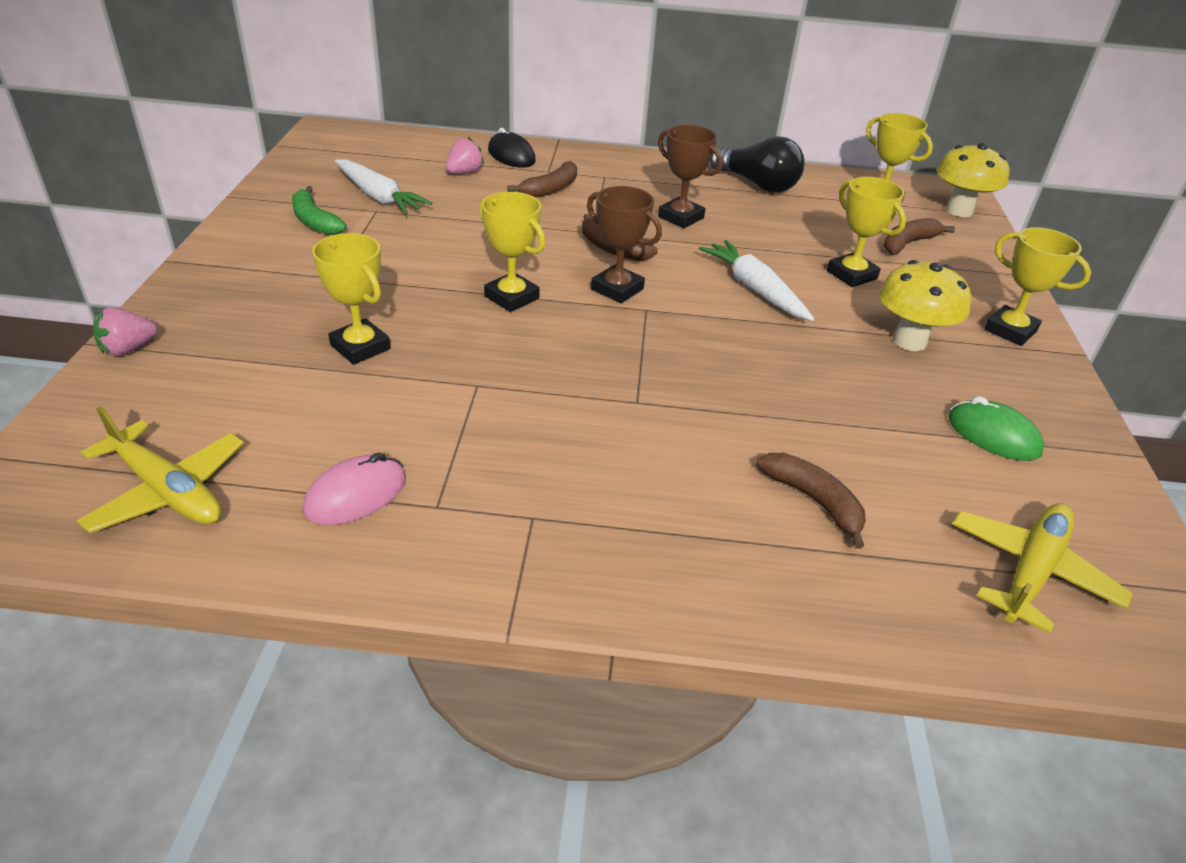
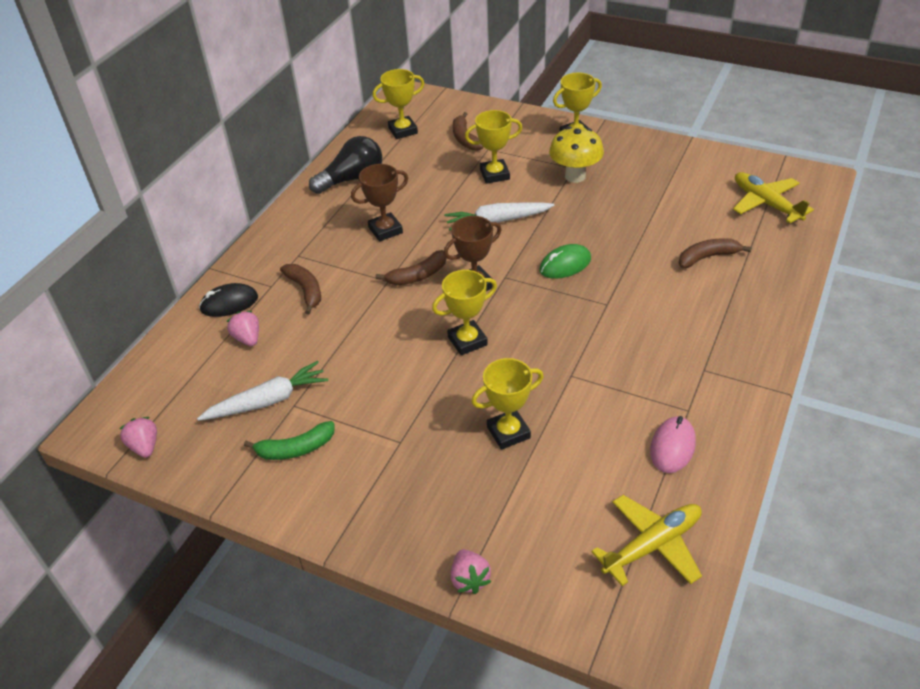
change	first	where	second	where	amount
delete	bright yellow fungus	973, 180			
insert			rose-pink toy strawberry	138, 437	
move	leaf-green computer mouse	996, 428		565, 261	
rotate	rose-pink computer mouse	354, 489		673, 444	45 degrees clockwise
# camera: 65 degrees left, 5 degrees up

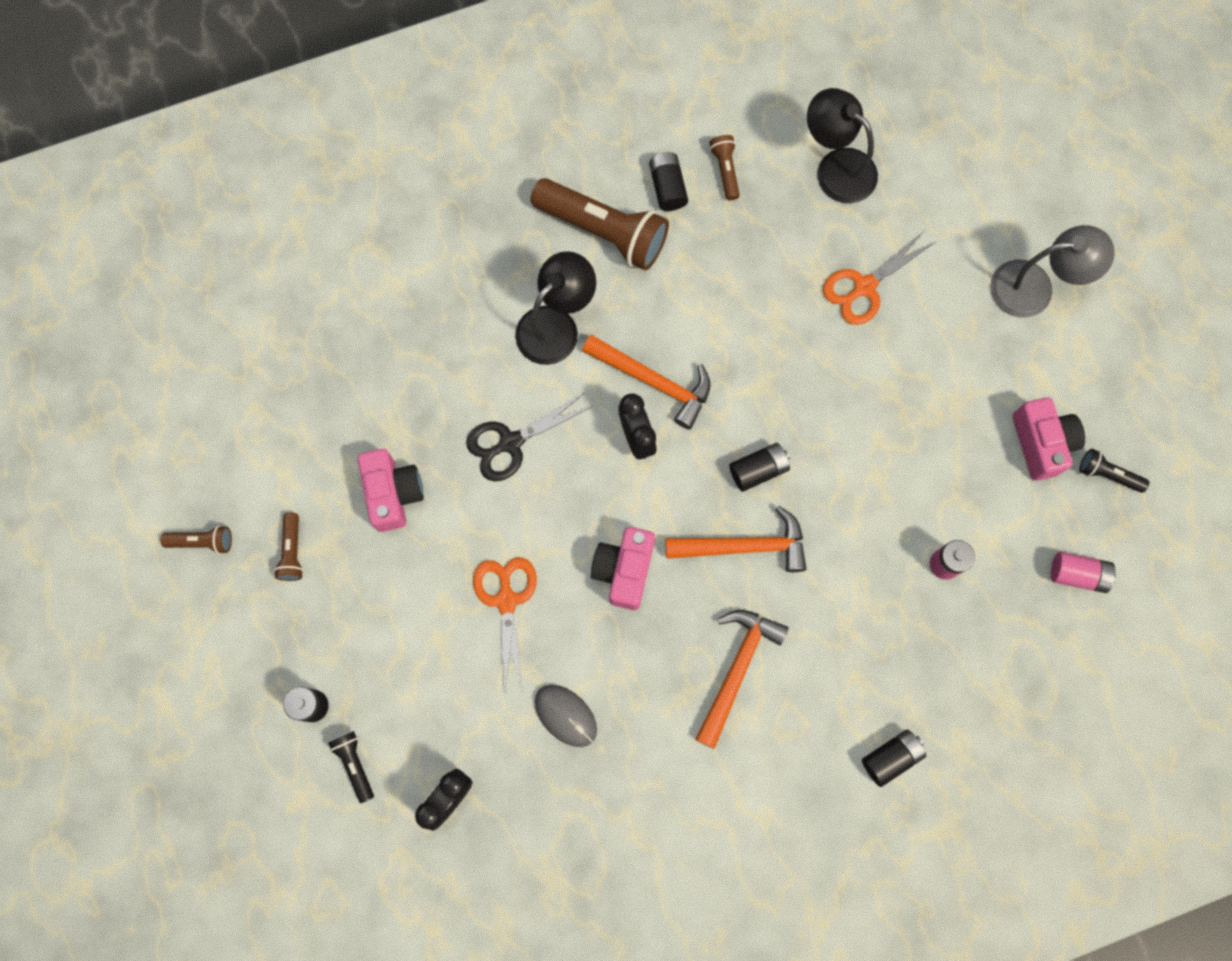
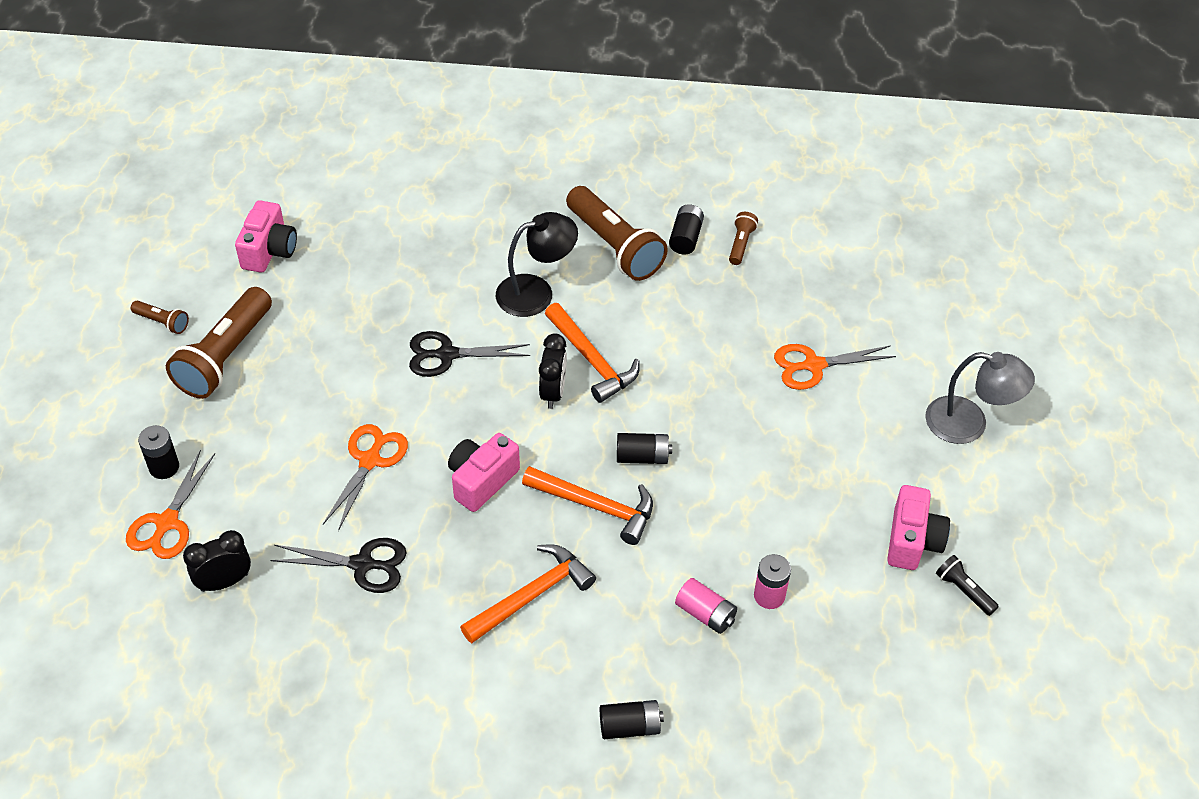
change	first	where	second	where	amount
delete	jet-black reading lamp	842, 145			
move	rose-pink photo camera	391, 490		266, 236	
move	rose-pink AA battery	1083, 572		706, 606	
replace	jet-black torch	351, 767	orange-coloured shears	170, 504	
replace	ash-grey computer mouse	566, 716	jet-black shears	338, 565	
resize	brown torch	289, 547		219, 343	x2.17
# camera: 25 degrees right, 25 degrees down

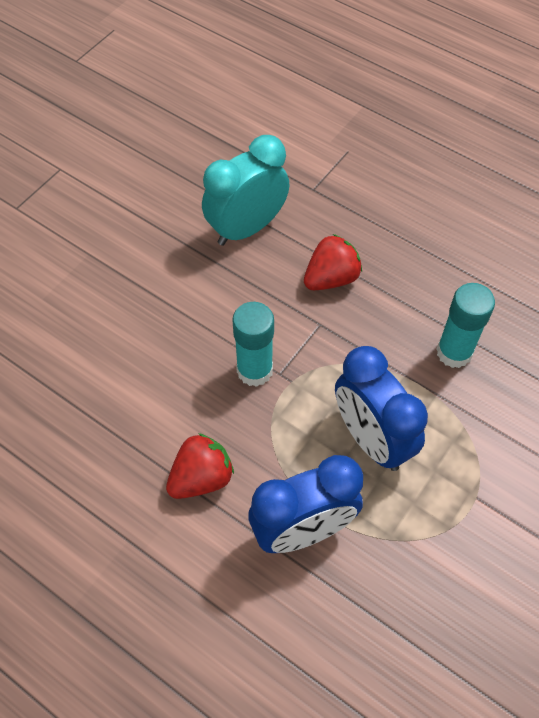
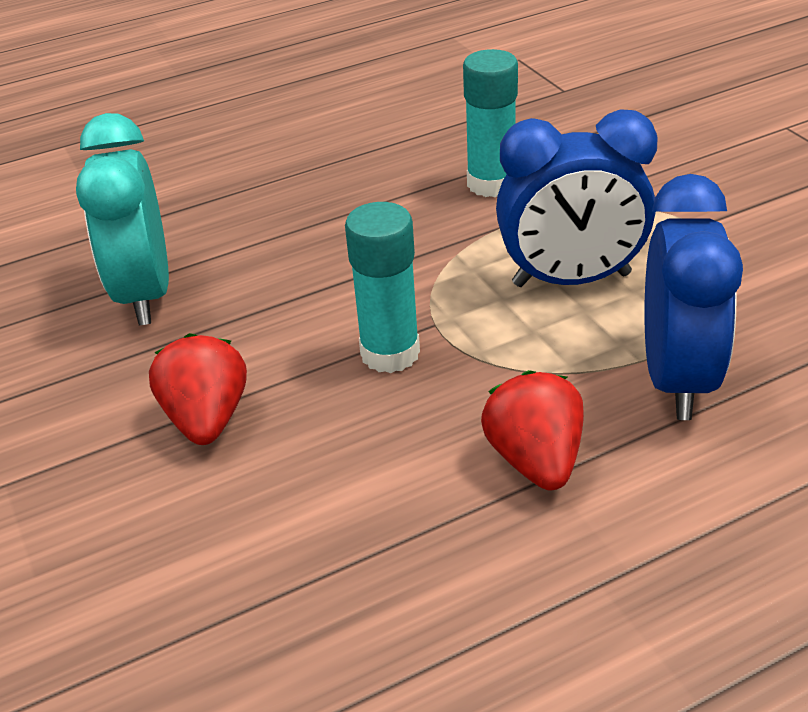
change	first	where	second	where	amount
move	scarlet toy strawberry	333, 262		198, 389	
# camera: 60 degrees left, 20 degrees down

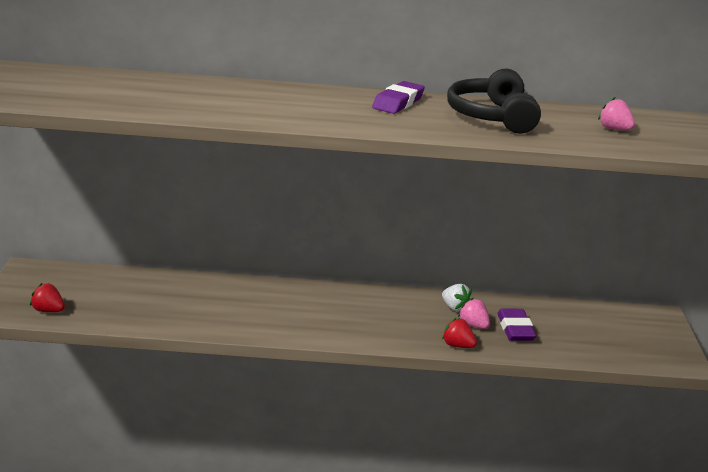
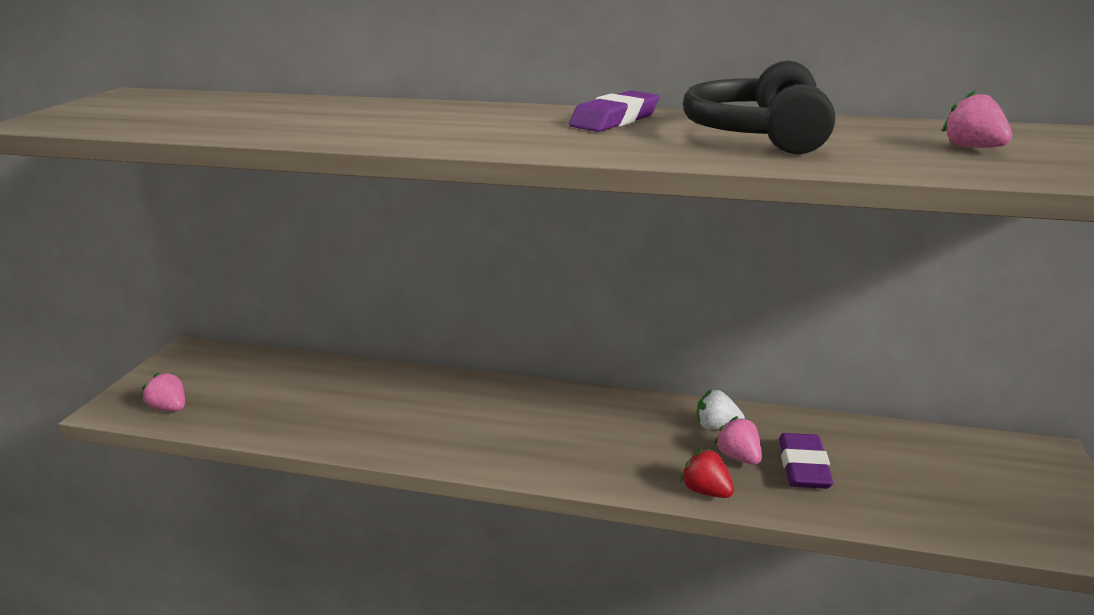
change	first	where	second	where	amount
recolor	scarlet toy strawberry	47, 297	rose-pink toy strawberry	163, 391	
rotate	snow-white toy strawberry	457, 298		721, 409	135 degrees clockwise
# camera: 15 degrees right, 0 degrees up

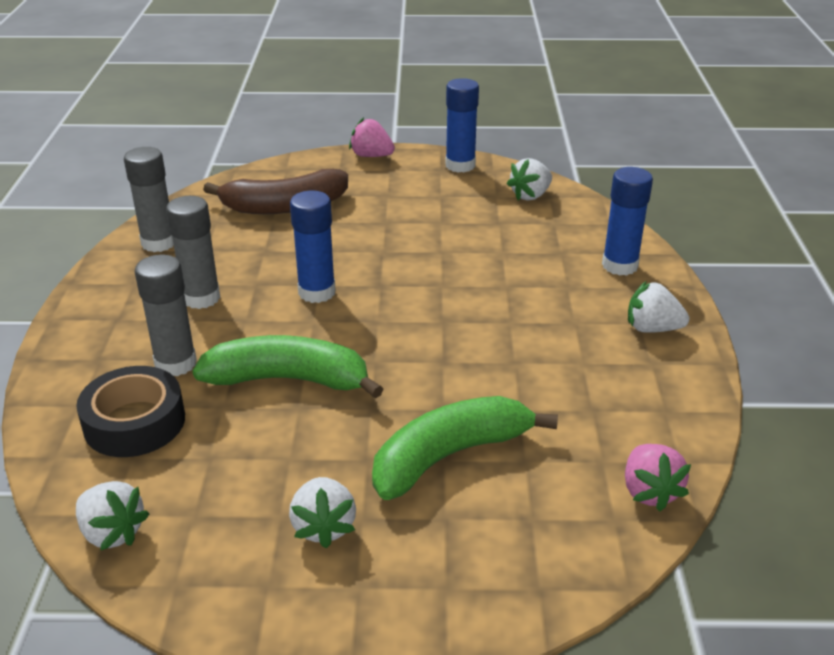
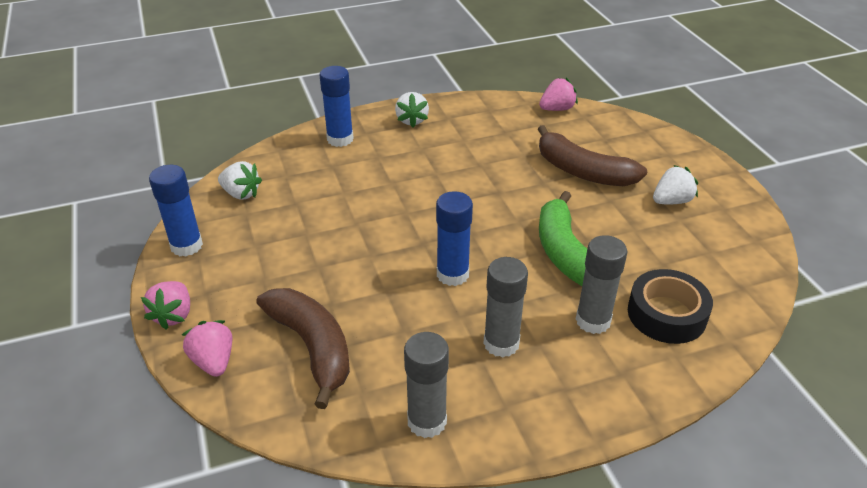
change	first	where	second	where	amount
delete	snow-white toy strawberry	112, 516			
insert			rose-pink toy strawberry	207, 348	
recolor	leaf-green toy banana	465, 448	brown toy banana	592, 155	
# camera: 110 degrees left, 5 degrees up

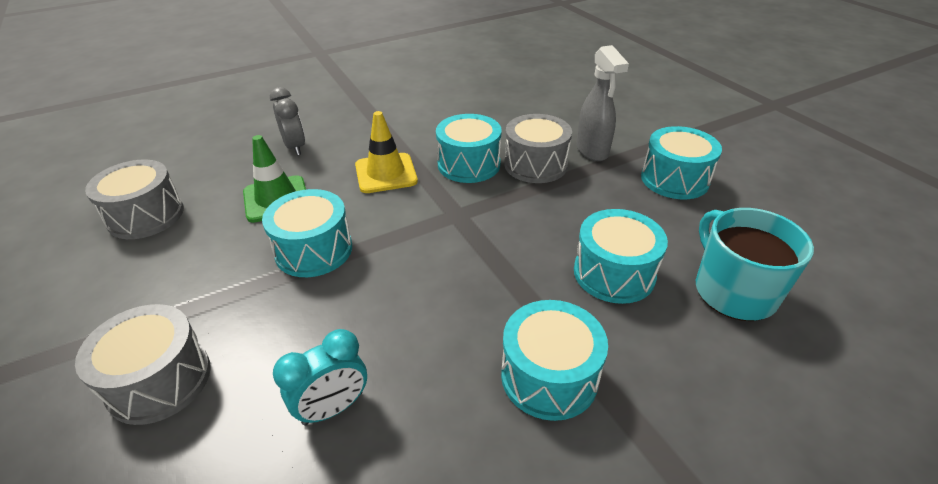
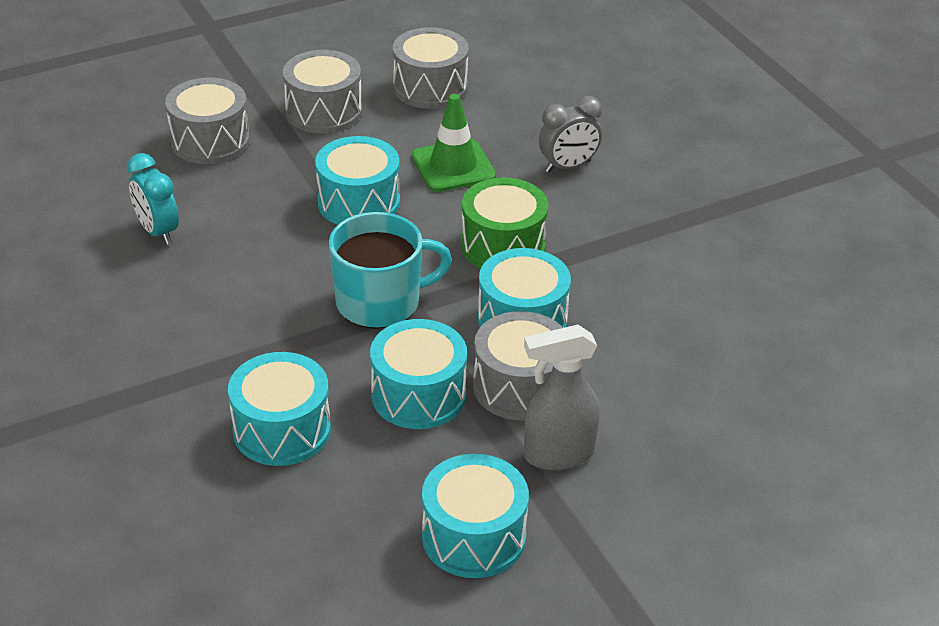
change	first	where	second	where	amount
insert			ash-grey drum	322, 92	
move	aqua drum	554, 360		418, 374	
move	aqua mug	755, 264		390, 270	
replace	bright yellow safety cone	386, 152	leaf-green drum	504, 222	
# camera: 90 degrees right, 0 degrees up

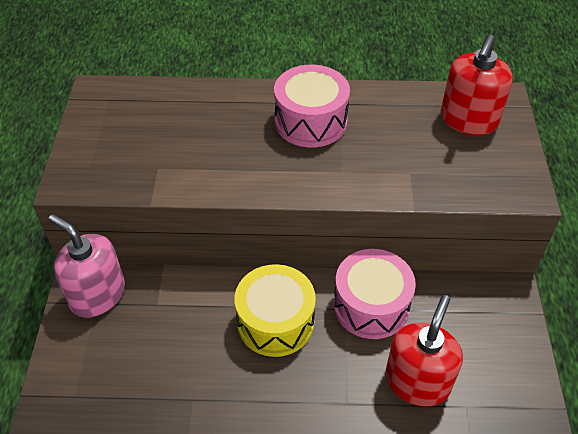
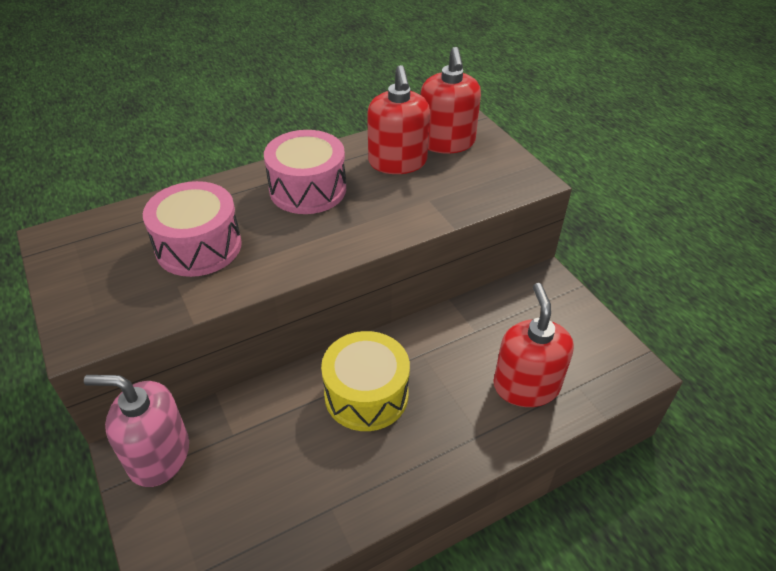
change	first	where	second	where	amount
insert			scarlet soap dispenser	398, 119	
move	rose-pink drum	374, 294		192, 229	
# camera: 30 degrees left, 5 degrees down

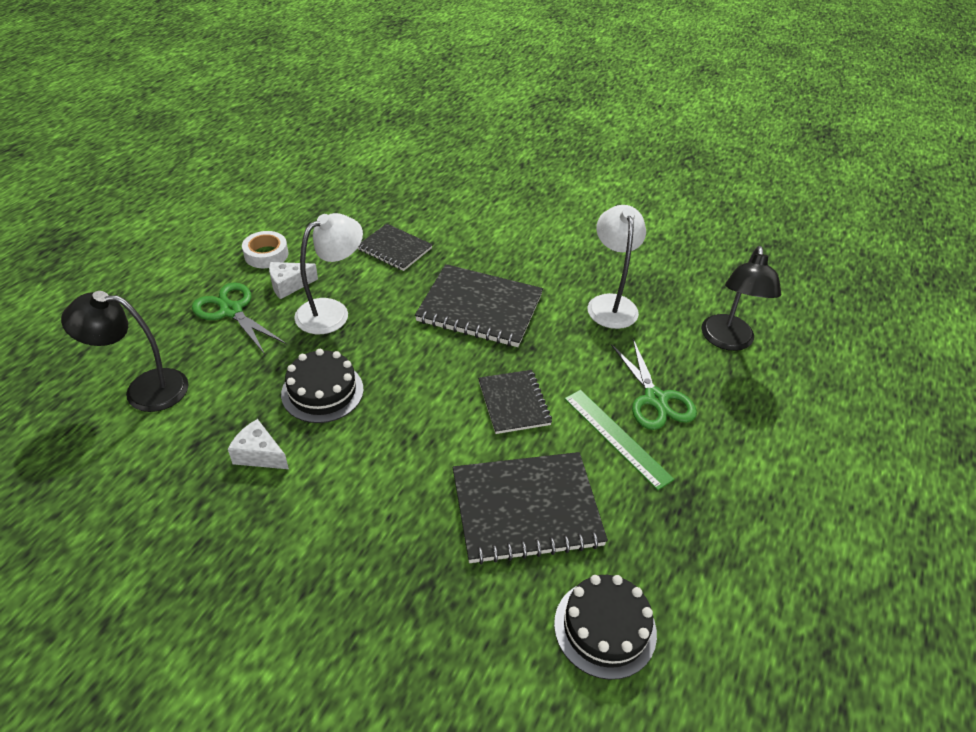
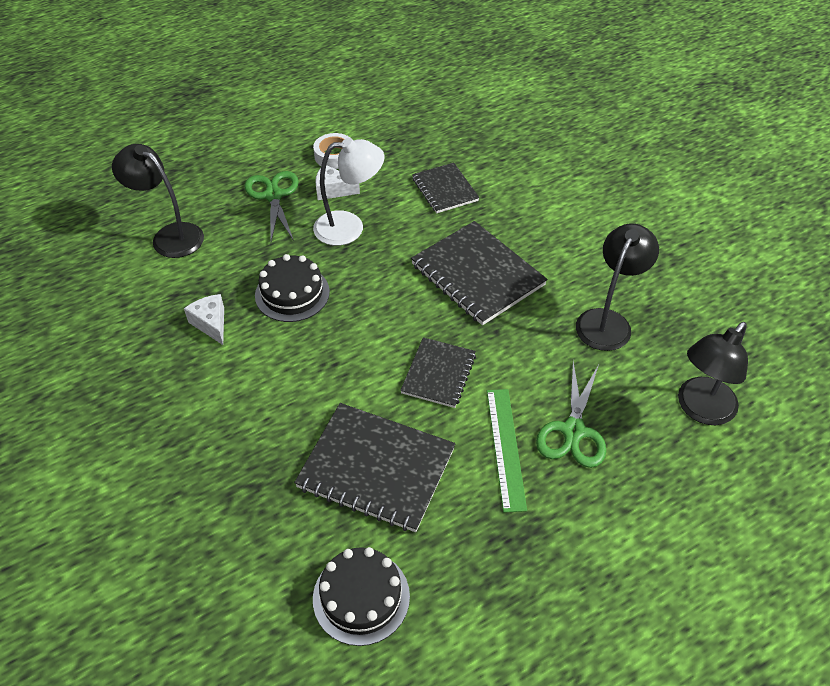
change	first	where	second	where	amount
recolor	snow-white reading lamp	617, 267	jet-black reading lamp	617, 287	
# camera: 35 degrees right, 5 degrees up

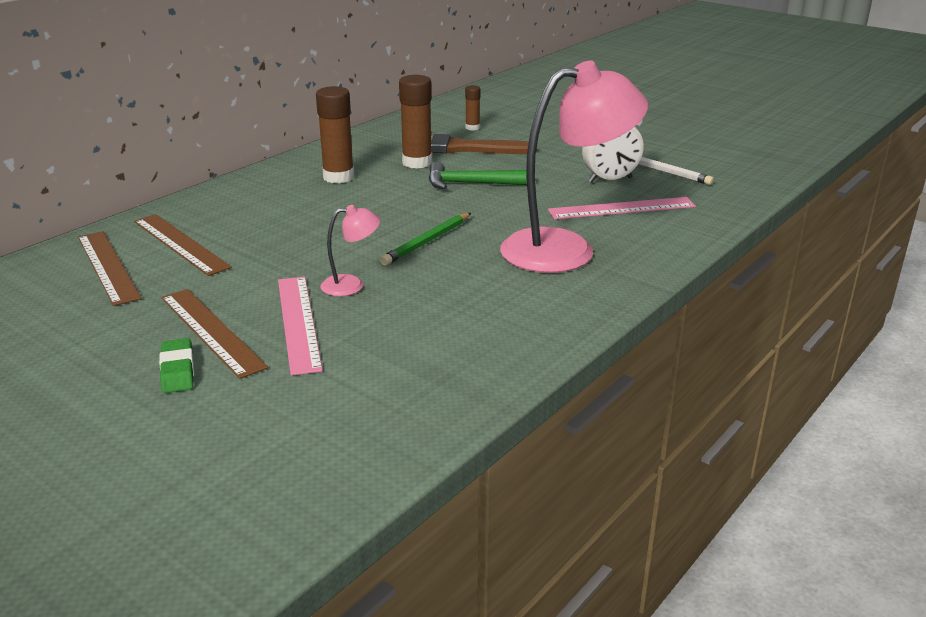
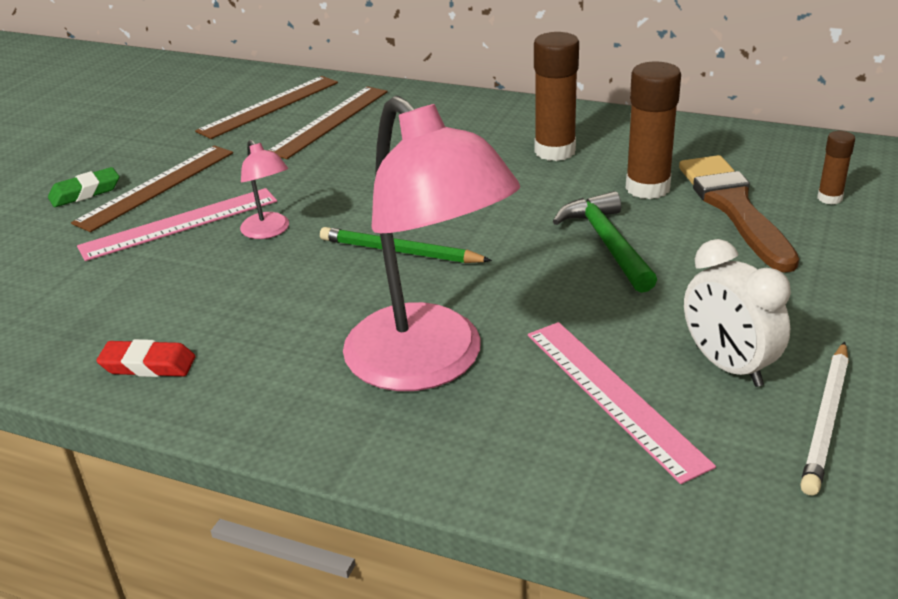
change	first	where	second	where	amount
insert			scarlet eraser	145, 358	
# camera: 75 degrees right, 5 degrees up

